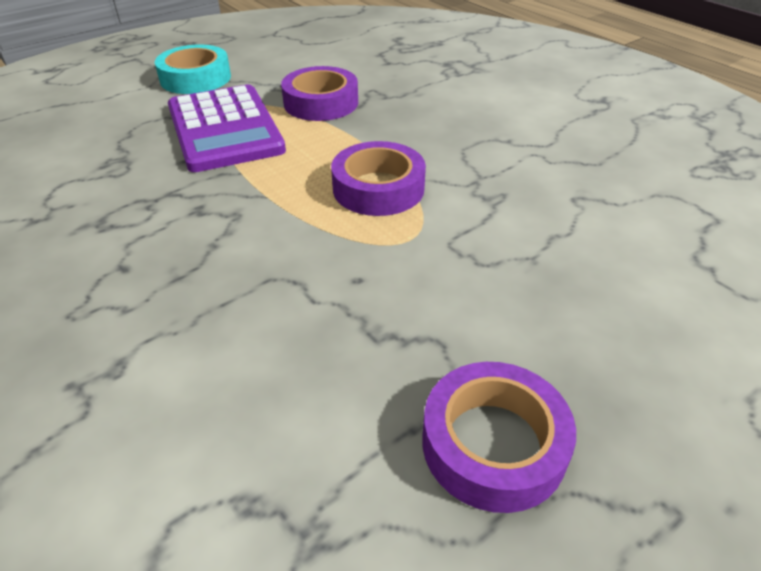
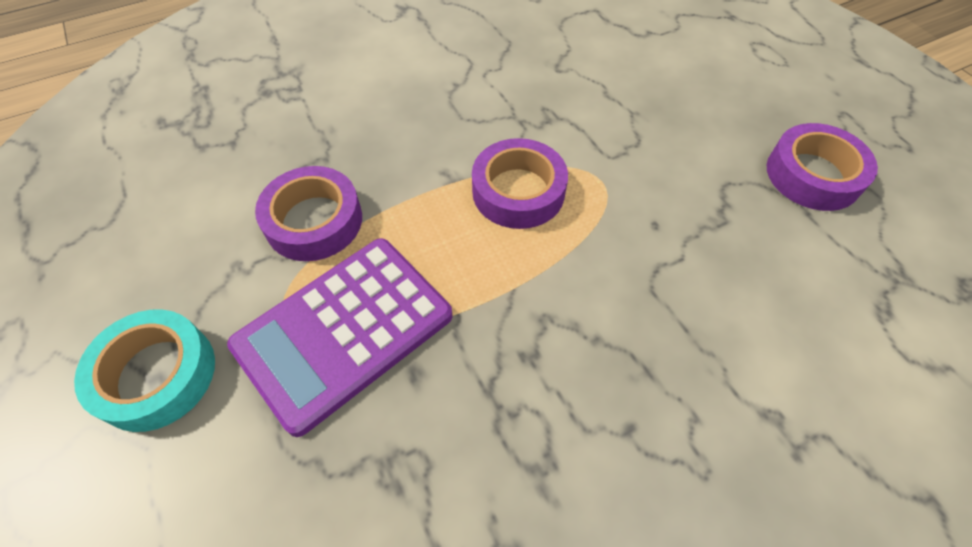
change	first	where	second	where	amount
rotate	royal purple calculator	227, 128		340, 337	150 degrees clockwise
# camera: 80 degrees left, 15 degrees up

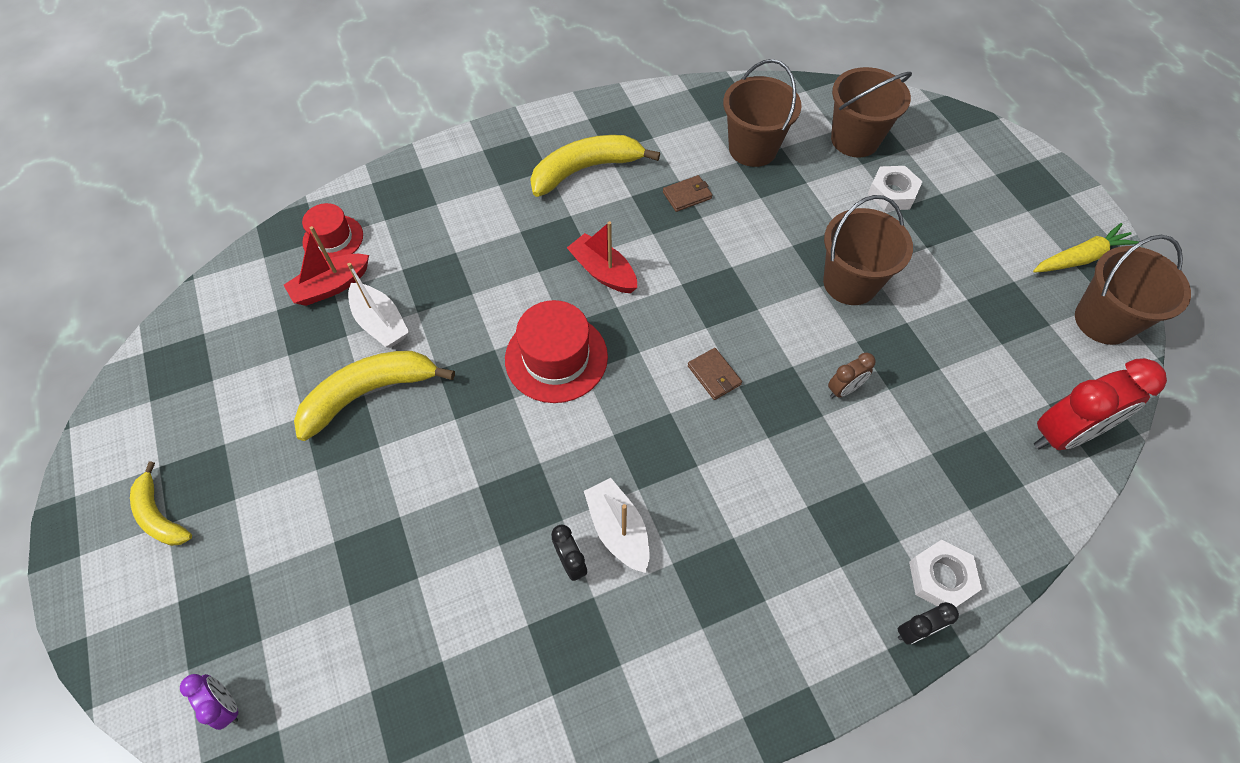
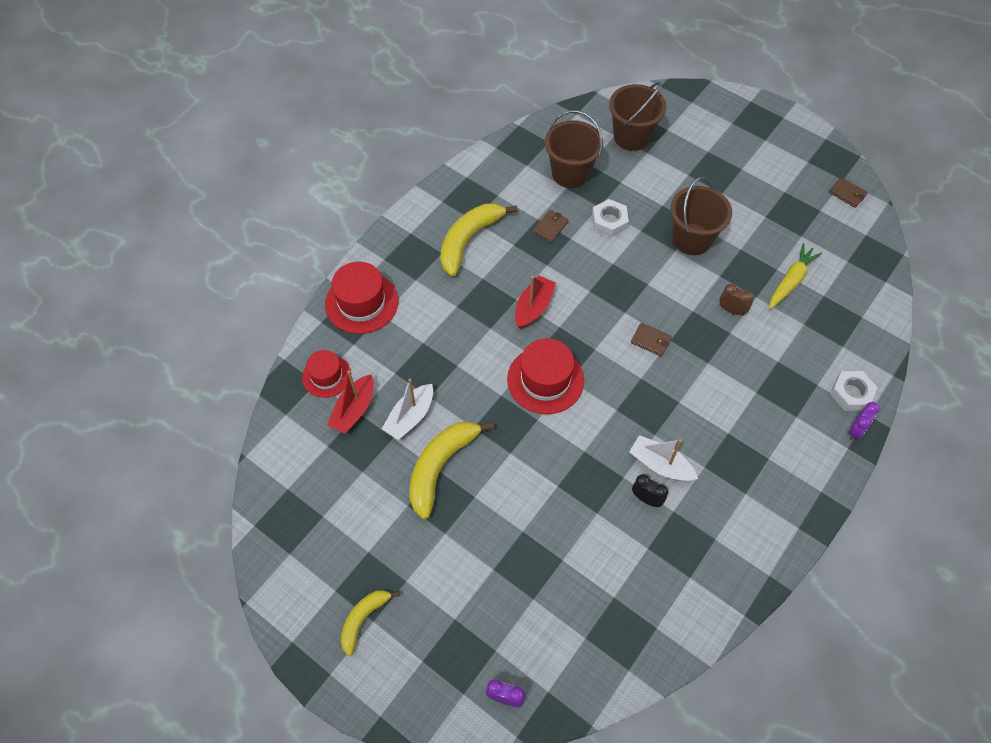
change	first	where	second	where	amount
delete	scarlet clock	1100, 404			
insert			scarlet hat	361, 298	
move	snow-white hexagon nut	895, 188		610, 218	
move	bright yellow root vegetable	1086, 248		795, 276	
replace	brown bucket	1133, 290	brown card wallet	848, 192	
recolor	jet-black clock	928, 623	royal purple clock	864, 421	
rotate	bright yellow toy banana	161, 503		370, 623	105 degrees clockwise
rotate	snow-white boat	378, 305		407, 409	105 degrees clockwise
rotate	scarlet boat	602, 257		535, 302	105 degrees clockwise
rotate	brown clock	852, 375		737, 300	90 degrees counterclockwise
# camera: 30 degrees left, 0 degrees up

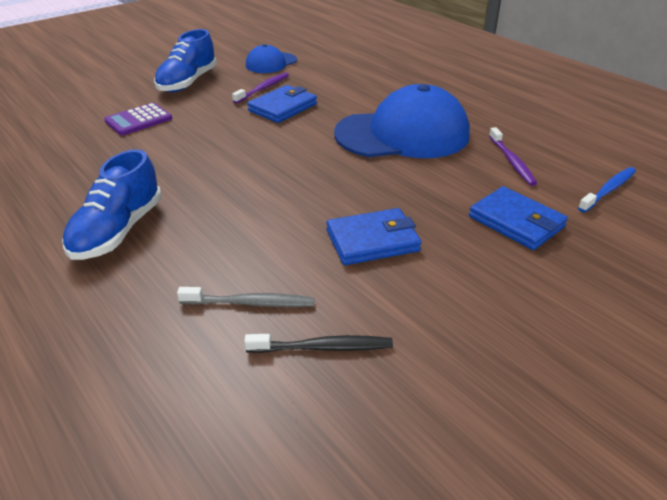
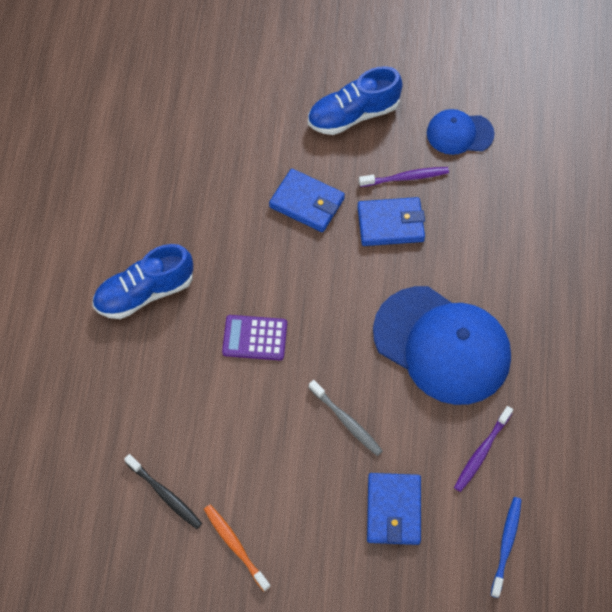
change	first	where	second	where	amount
insert			orange-coloured dental brush	237, 548	
move	royal purple calculator	138, 119		254, 337	
move	ash-grey dental brush	245, 297		346, 418	
move	royal blue card wallet	374, 236		307, 200	
rotate	royal blue dental brush	607, 189		506, 547	75 degrees counterclockwise
# camera: 45 degrees right, 25 degrees up

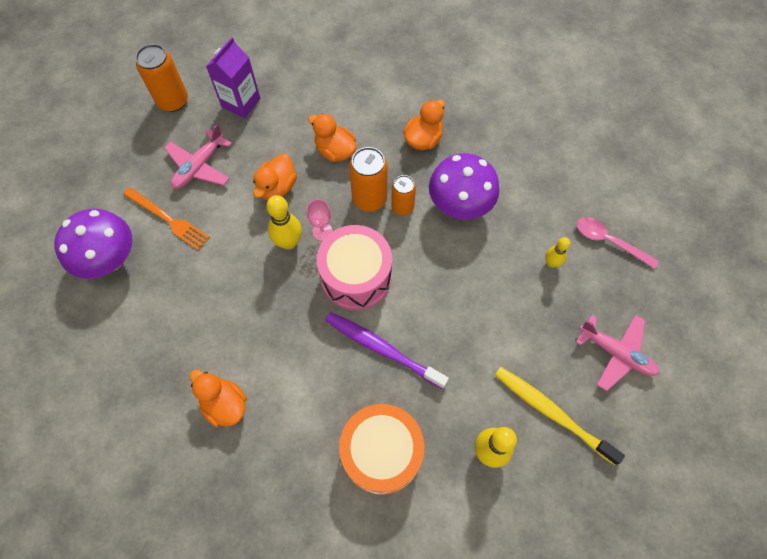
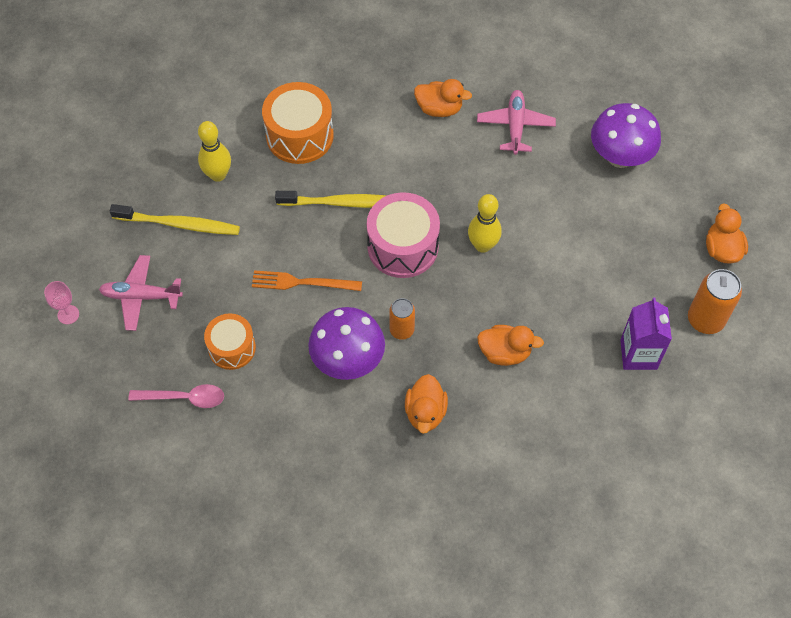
change	first	where	second	where	amount
delete	orange-coloured soda can	368, 179			
move	orange-coloured dinner fork	166, 218		307, 280	
move	rose-pink plane	198, 156		516, 122	
move	orange-coloured duck	275, 177		727, 233	
move	rose-pink goblet	320, 220		61, 302	
replace	bright yellow tenpin	558, 252	orange-coloured drum	230, 341	
recolor	royal purple dental brush	387, 350	bright yellow dental brush	331, 199	
# camera: 150 degrees right, 5 degrees down

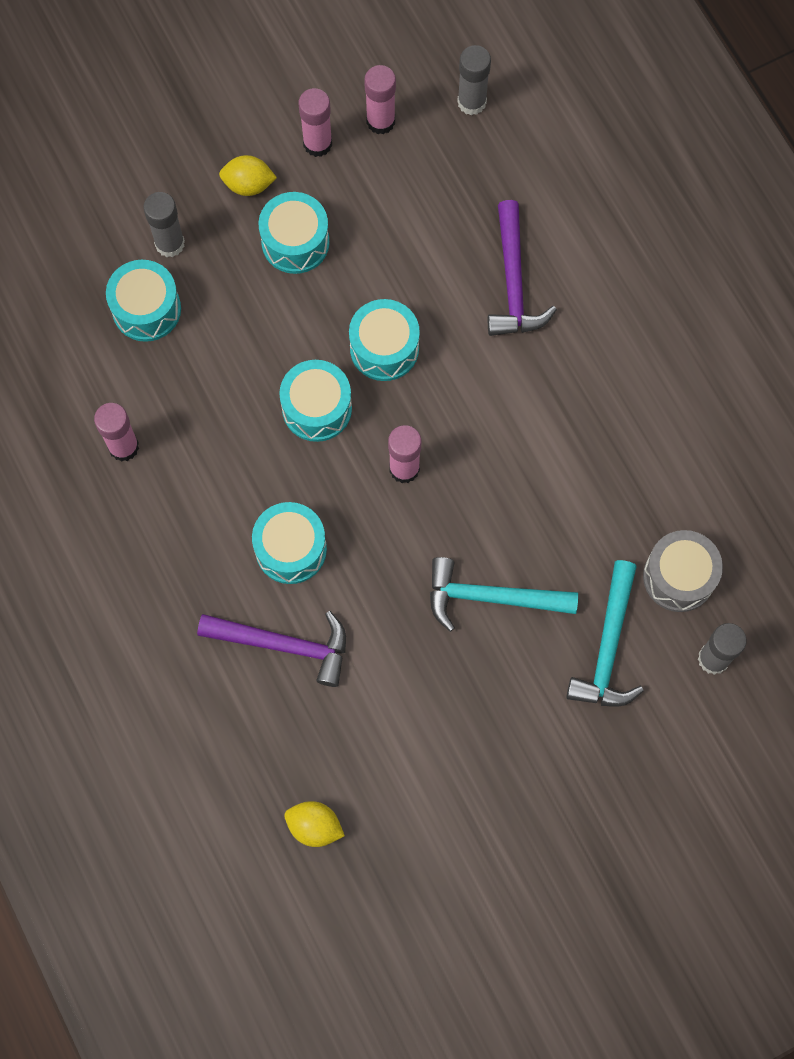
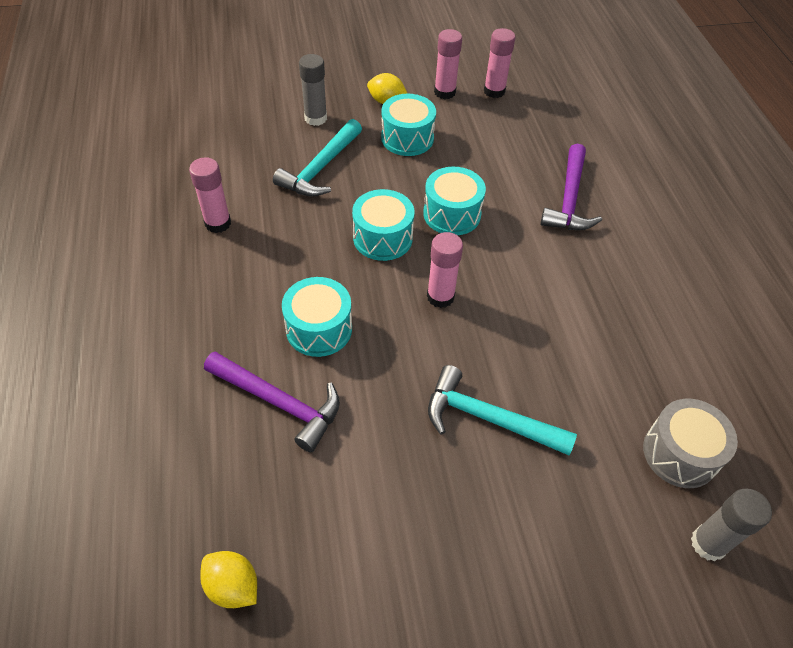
change	first	where	second	where	amount
delete	aqua drum	143, 301			
delete	ash-grey glue stick	474, 80			
move	aqua claw hammer	605, 633		317, 158	
# camera: 15 degrees right, 20 degrees down

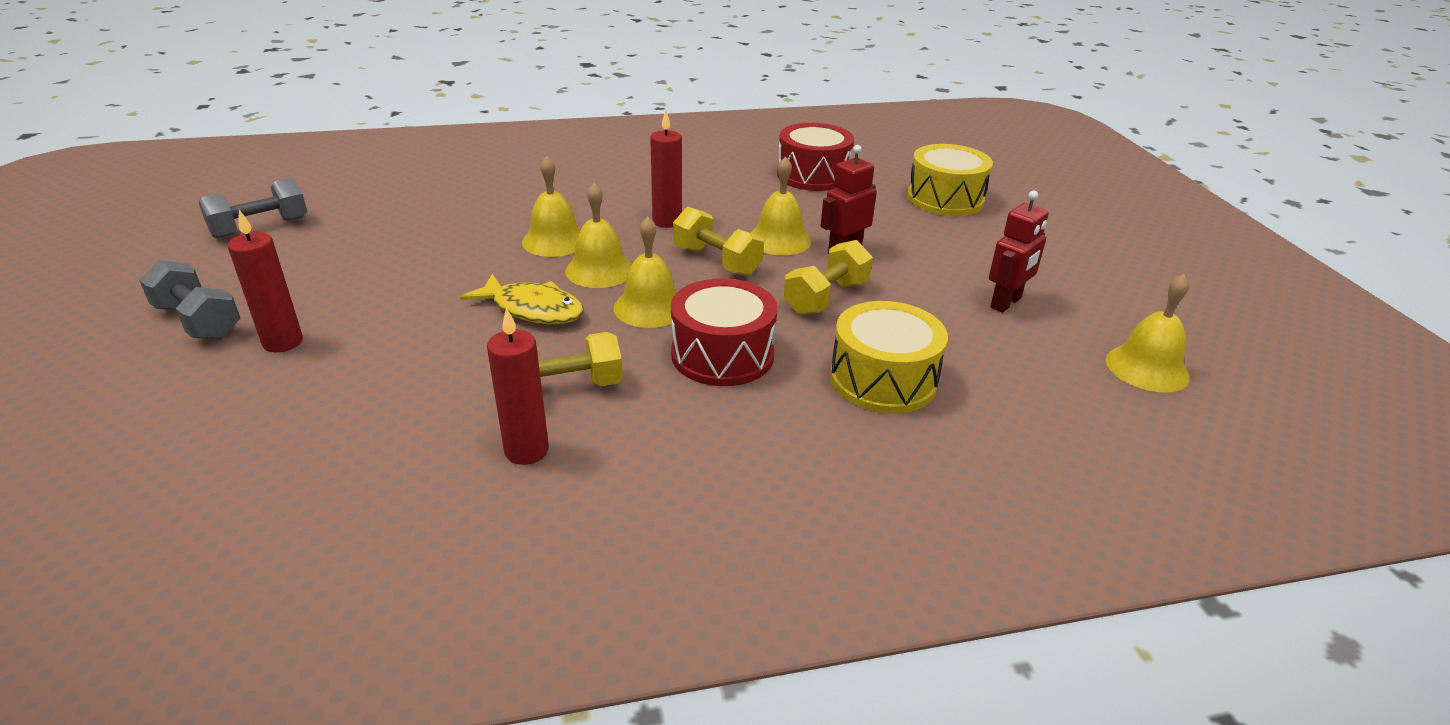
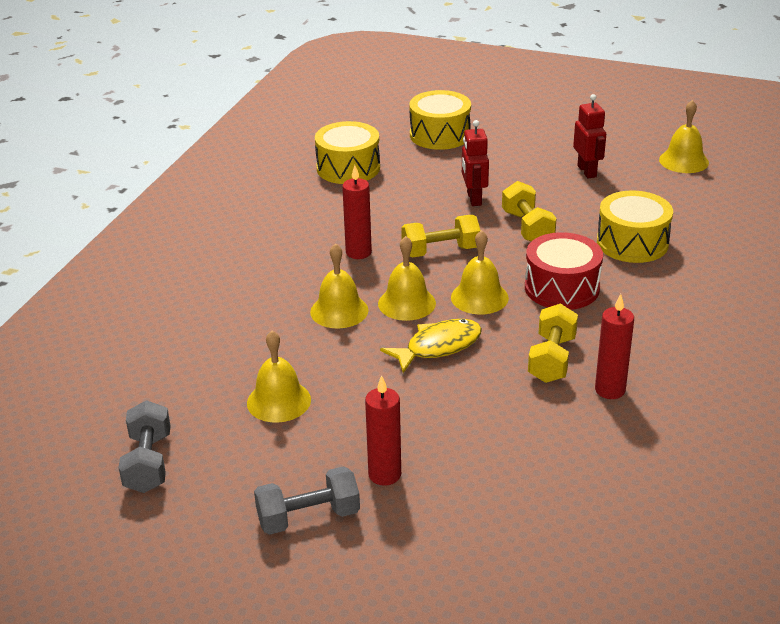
change	first	where	second	where	amount
move	bright yellow school bell	781, 205		279, 377	
recolor	scarlet drum	815, 157	bright yellow drum	347, 152	
# camera: 55 degrees left, 0 degrees up

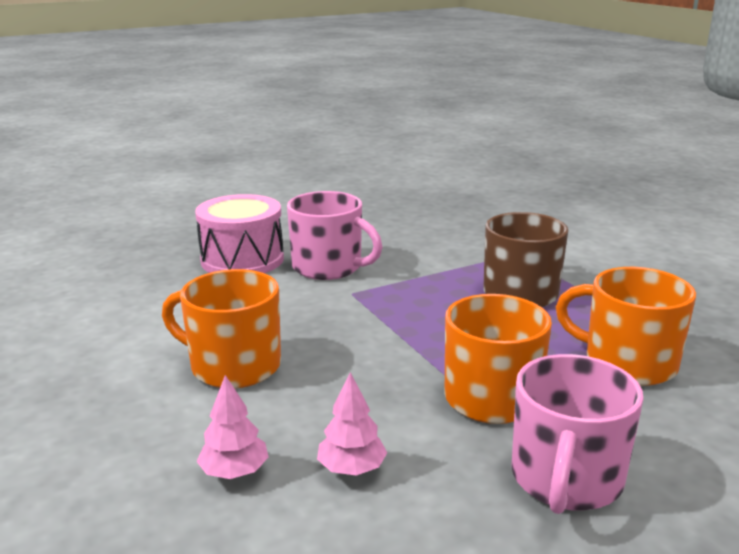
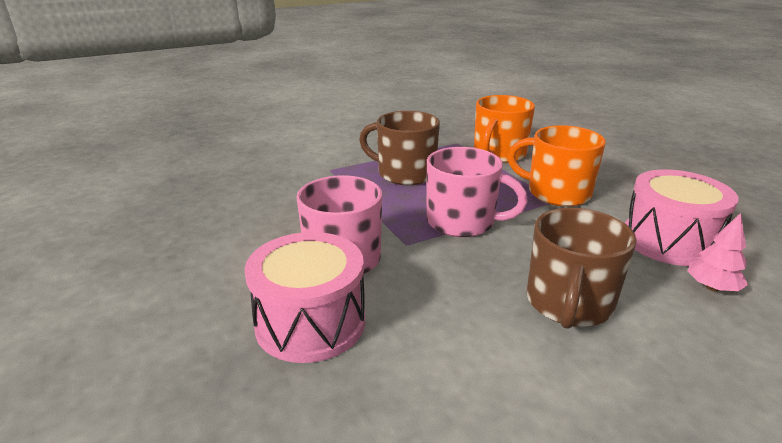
change	first	where	second	where	amount
move	rose-pink mug	577, 434		477, 192	
replace	rose-pink toy tree	352, 424	rose-pink drum	682, 217	
recolor	orange-coloured mug	221, 329	brown mug	582, 268	
# camera: 90 degrees left, 5 degrees up

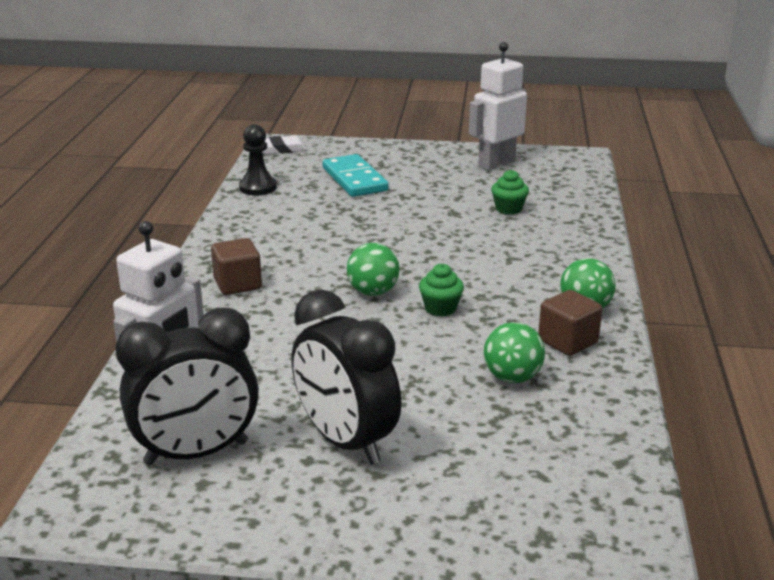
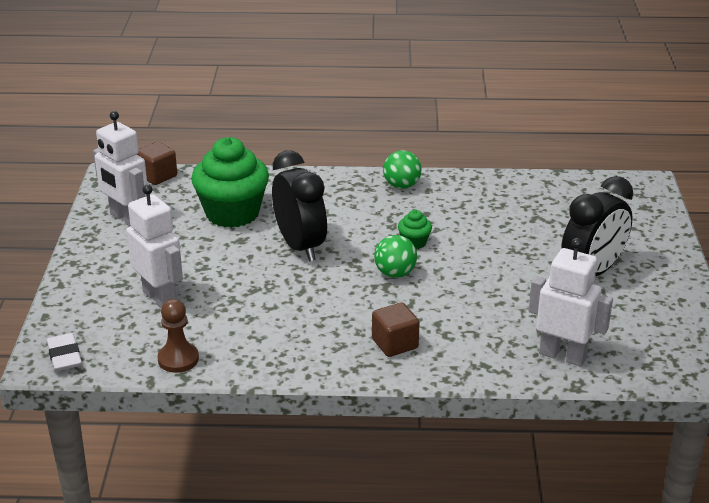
change	first	where	second	where	amount
delete	leaf-green ball	514, 352			
move	jet-black clock	187, 386		299, 205	
move	brown solid cube	570, 323		157, 163	
replace	aqua domino tile	355, 175	snow-white toy robot	154, 246	
recolor	jet-black pawn	258, 160	brown pawn	178, 336	
resize	leaf-green cupcake	510, 192		230, 182	x2.31
# camera: 95 degrees left, 5 degrees up

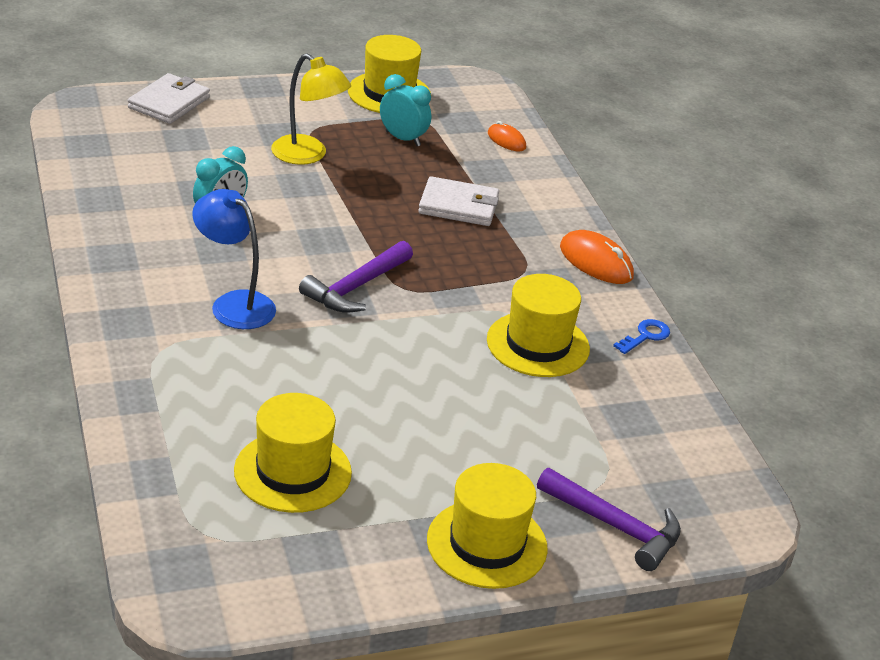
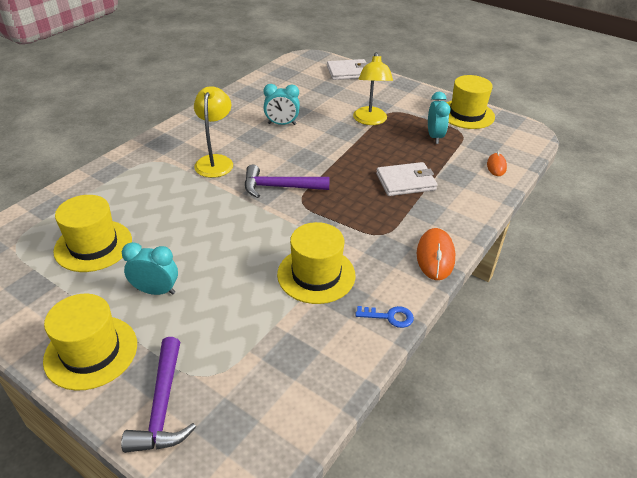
change	first	where	second	where	amount
insert			aqua clock	150, 268	
recolor	royal blue reading lamp	234, 259	bright yellow reading lamp	213, 132	
rotate	snow-white card wallet	458, 201		406, 179	75 degrees counterclockwise
# camera: 55 degrees right, 5 degrees up

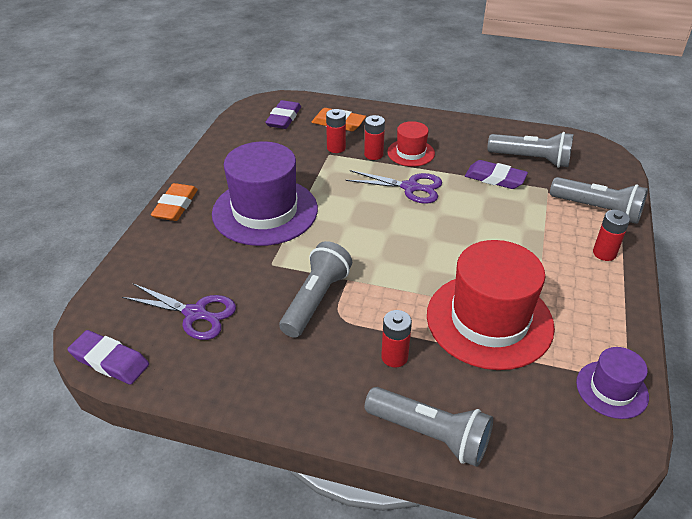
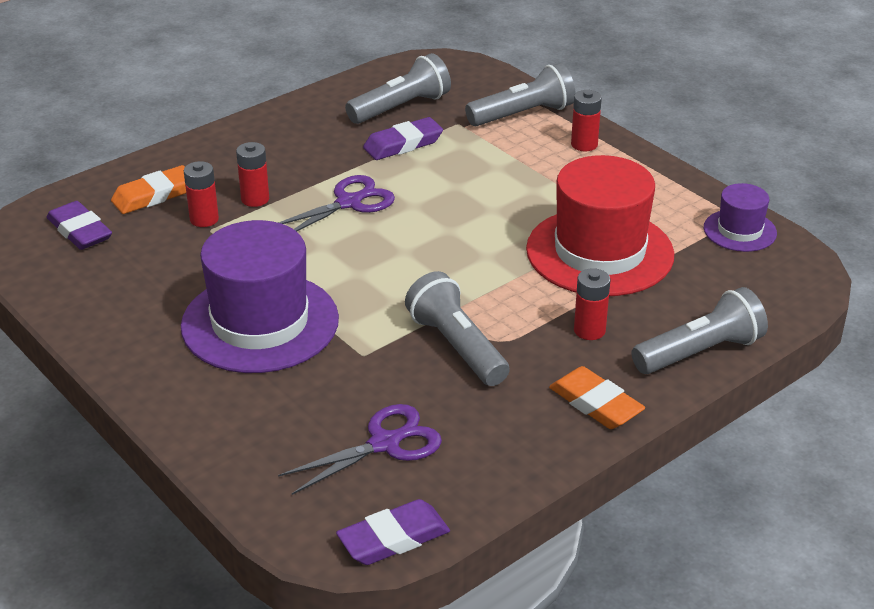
change	first	where	second	where	amount
delete	scarlet hat	411, 144			
move	orange-coloured eraser	174, 202		597, 397	
# camera: 55 degrees left, 5 degrees down

